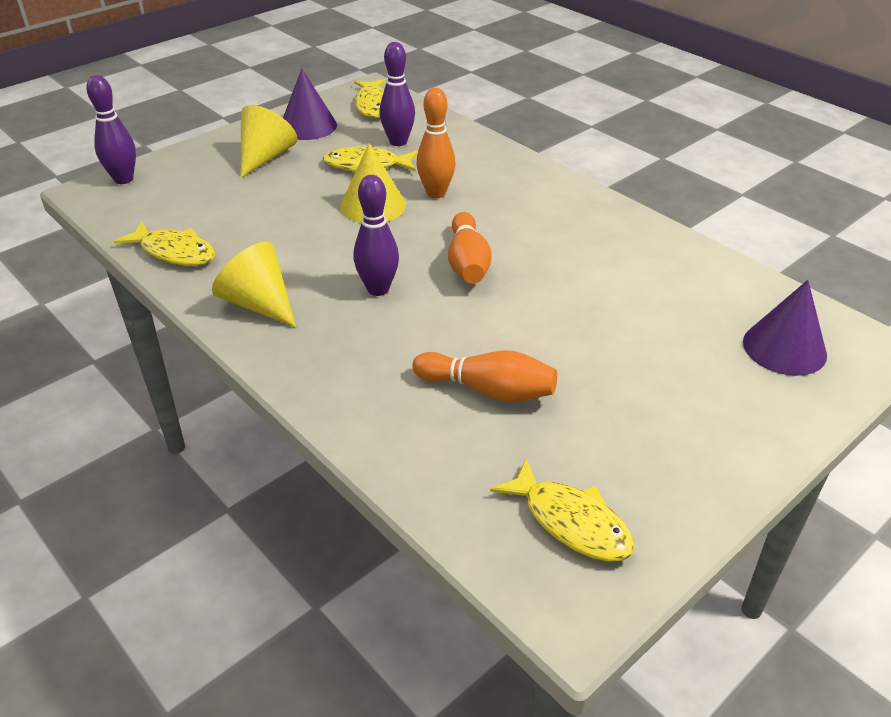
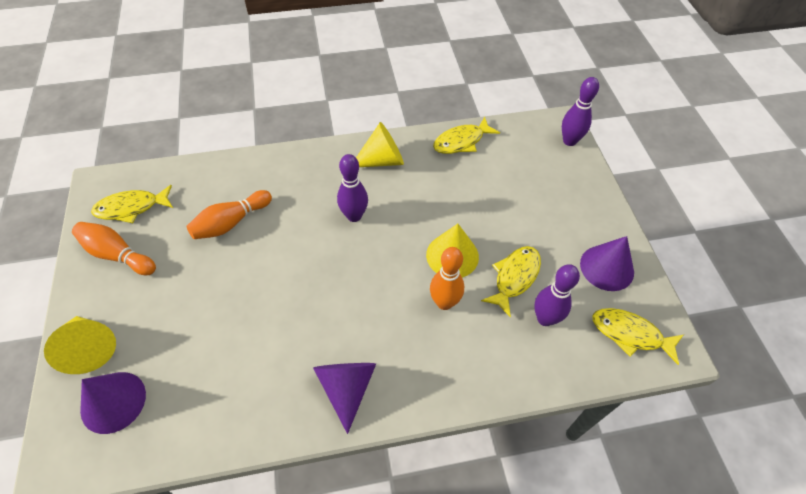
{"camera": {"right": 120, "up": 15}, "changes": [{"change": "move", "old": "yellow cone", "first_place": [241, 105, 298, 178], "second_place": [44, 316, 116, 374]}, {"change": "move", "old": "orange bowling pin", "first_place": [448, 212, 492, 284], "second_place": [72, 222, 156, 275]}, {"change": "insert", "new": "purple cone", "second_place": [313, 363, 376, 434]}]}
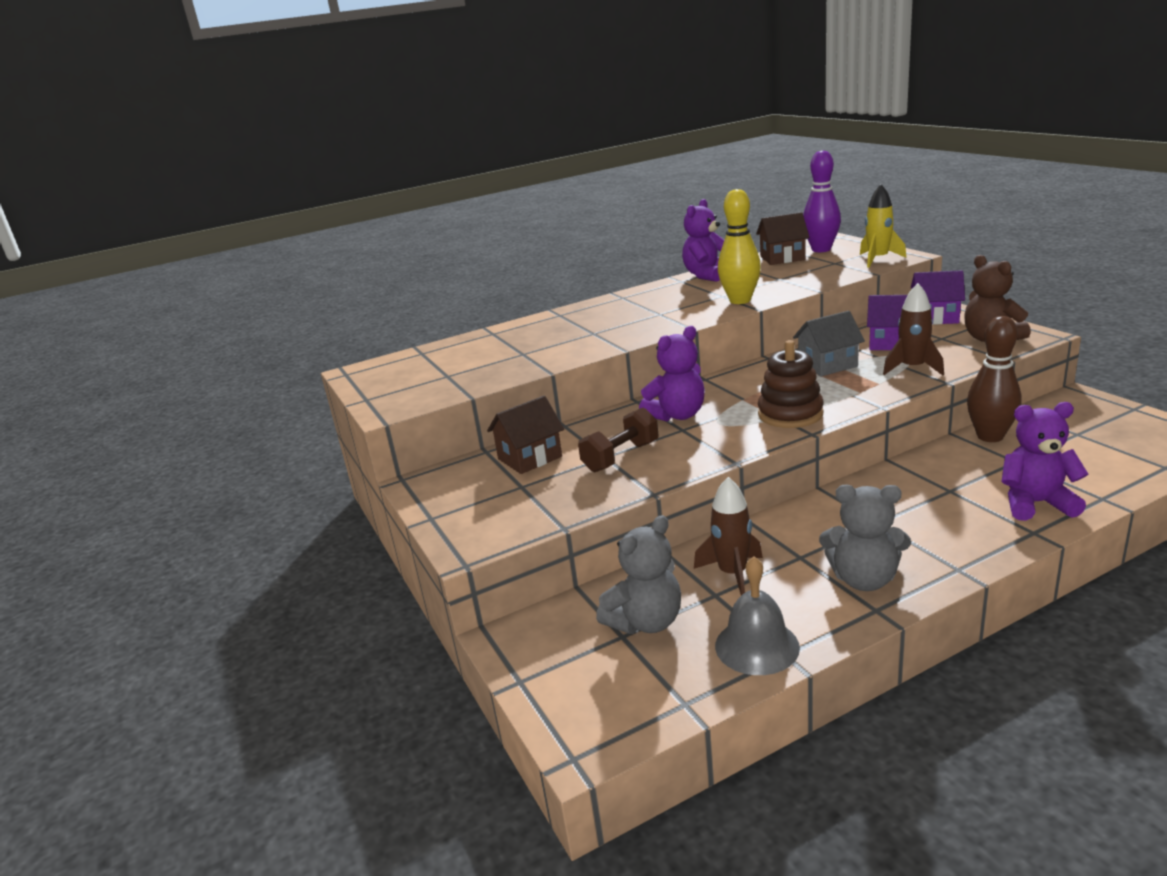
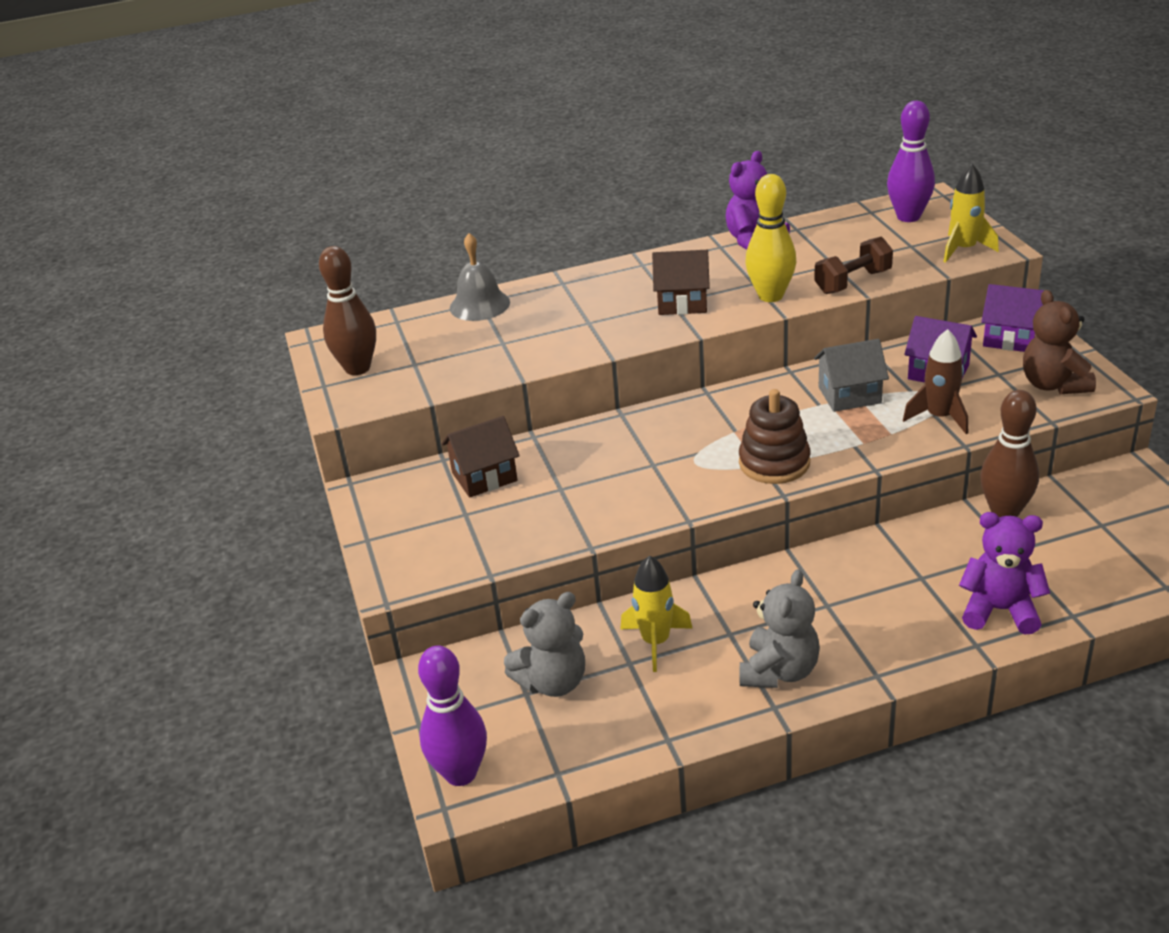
{"camera": {"right": 10, "up": 10}, "changes": [{"change": "insert", "new": "brown bowling pin", "second_place": [319, 246, 376, 375]}, {"change": "insert", "new": "purple bowling pin", "second_place": [418, 646, 487, 786]}, {"change": "move", "old": "grey bell", "first_place": [715, 556, 800, 675], "second_place": [450, 233, 510, 321]}, {"change": "recolor", "old": "brown rocket", "new": "yellow rocket", "first_place": [694, 477, 763, 595], "second_place": [620, 555, 693, 672]}, {"change": "move", "old": "brown house", "first_place": [756, 212, 809, 265], "second_place": [652, 250, 710, 315]}, {"change": "rotate", "old": "grey teddy bear", "first_place": [819, 485, 911, 591], "second_place": [740, 569, 820, 688], "degrees": -90}, {"change": "move", "old": "brown dumbbell", "first_place": [578, 408, 658, 473], "second_place": [814, 237, 893, 294]}, {"change": "delete", "old": "purple teddy bear", "first_place": [639, 326, 705, 421]}]}
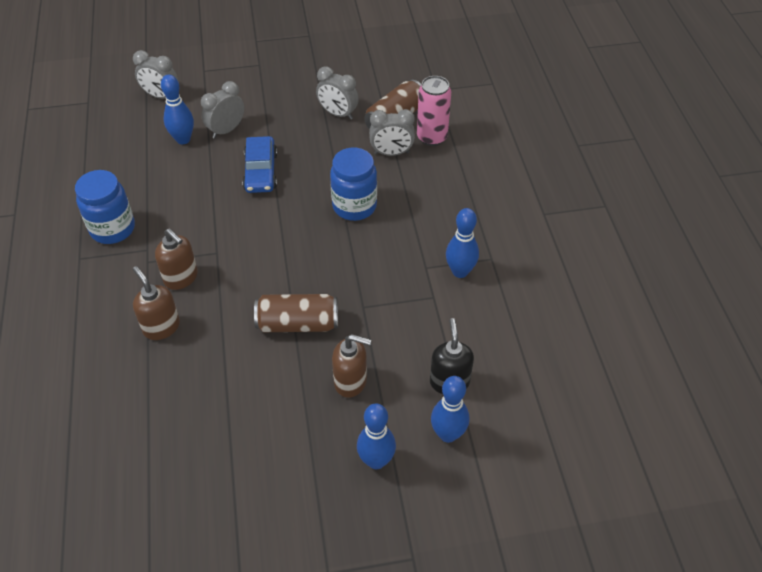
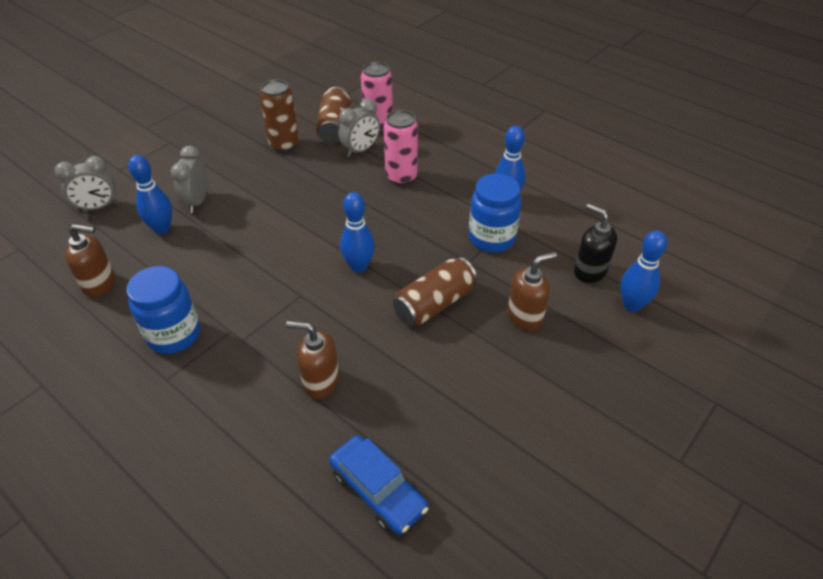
{"camera": {"right": -40, "up": -5}, "changes": [{"change": "move", "old": "brown soap dispenser", "first_place": [155, 228, 198, 290], "second_place": [65, 224, 115, 297]}, {"change": "replace", "old": "grey clock", "new": "brown can", "first_place": [316, 67, 359, 120], "second_place": [260, 80, 299, 152]}, {"change": "move", "old": "blue car", "first_place": [242, 136, 277, 193], "second_place": [329, 435, 429, 535]}, {"change": "move", "old": "blue bowling pin", "first_place": [357, 403, 396, 469], "second_place": [340, 192, 375, 273]}, {"change": "insert", "new": "pink can", "second_place": [384, 110, 418, 185]}, {"change": "move", "old": "blue jar", "first_place": [330, 147, 377, 221], "second_place": [469, 174, 522, 252]}]}
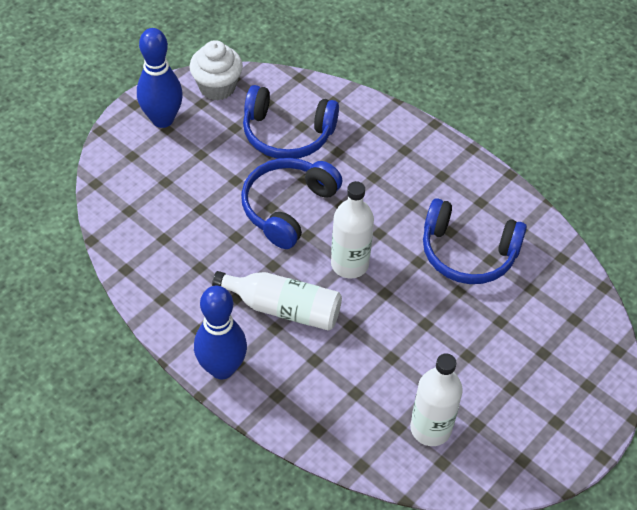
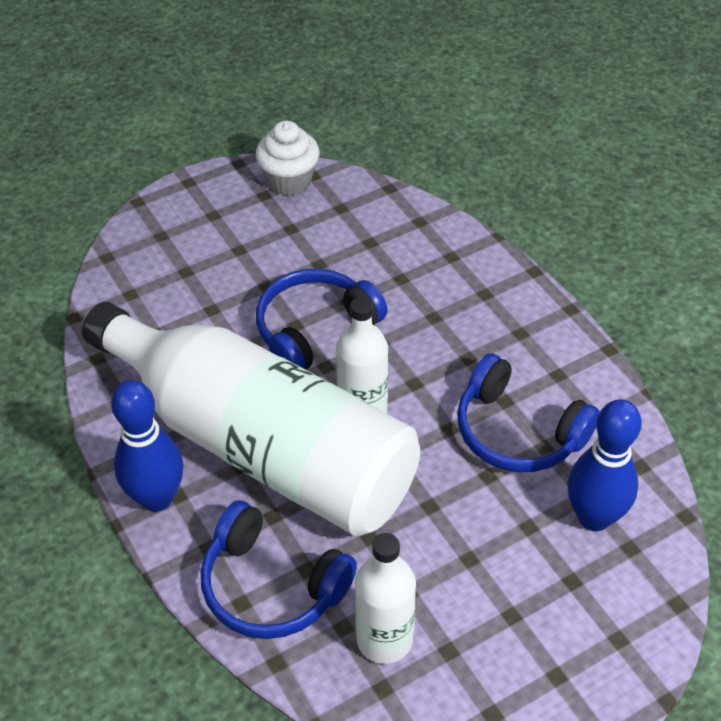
{"camera": {"right": 20, "up": -5}, "changes": [{"change": "resize", "old": "white bottle", "first_place": [212, 271, 342, 331], "second_place": [82, 302, 420, 536], "factor": 2.25}, {"change": "move", "old": "blue headphones", "first_place": [243, 85, 339, 159], "second_place": [201, 501, 357, 639]}, {"change": "move", "old": "blue bowling pin", "first_place": [137, 28, 183, 128], "second_place": [567, 399, 642, 531]}]}
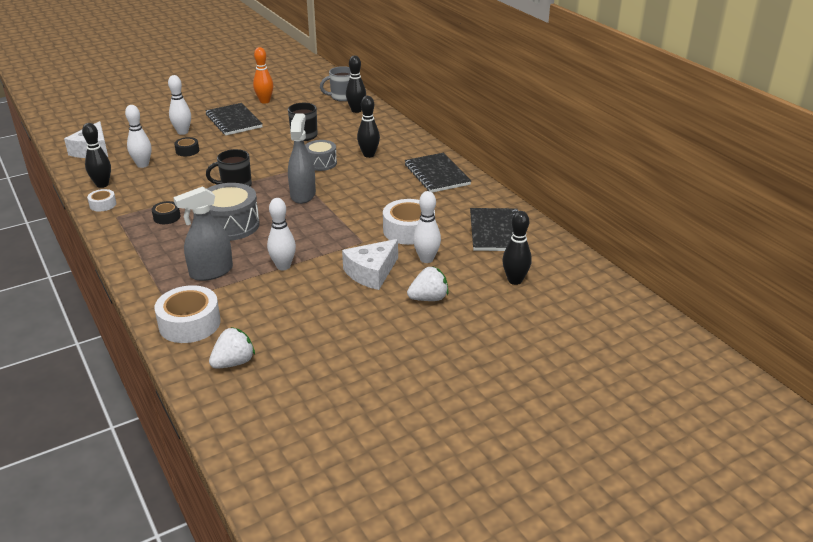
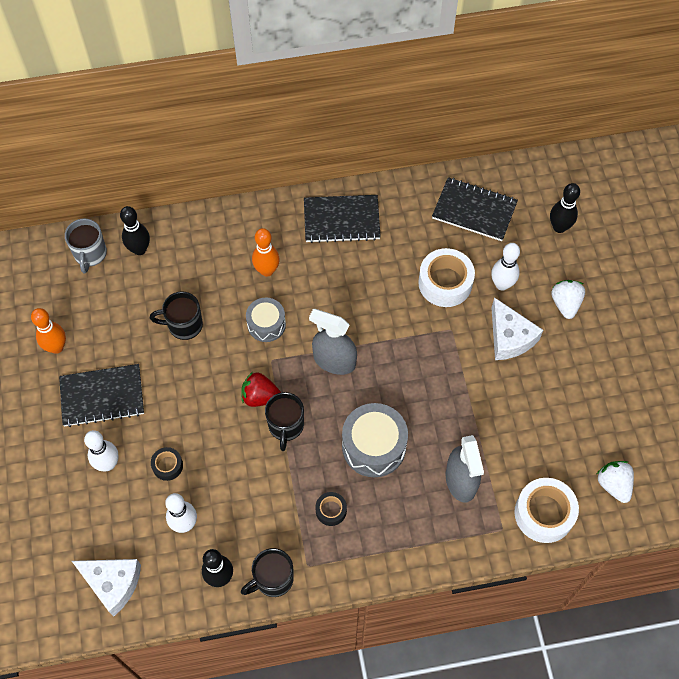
{"camera": {"right": -70, "up": 30}, "changes": [{"change": "insert", "new": "red strawberry", "second_place": [241, 372, 281, 407]}, {"change": "replace", "old": "white tape", "new": "black mug", "first_place": [87, 189, 116, 212], "second_place": [241, 548, 294, 597]}, {"change": "recolor", "old": "black bowling pin", "new": "orange bowling pin", "first_place": [357, 96, 380, 158], "second_place": [252, 228, 280, 277]}, {"change": "delete", "old": "white bowling pin", "first_place": [267, 198, 296, 270]}]}
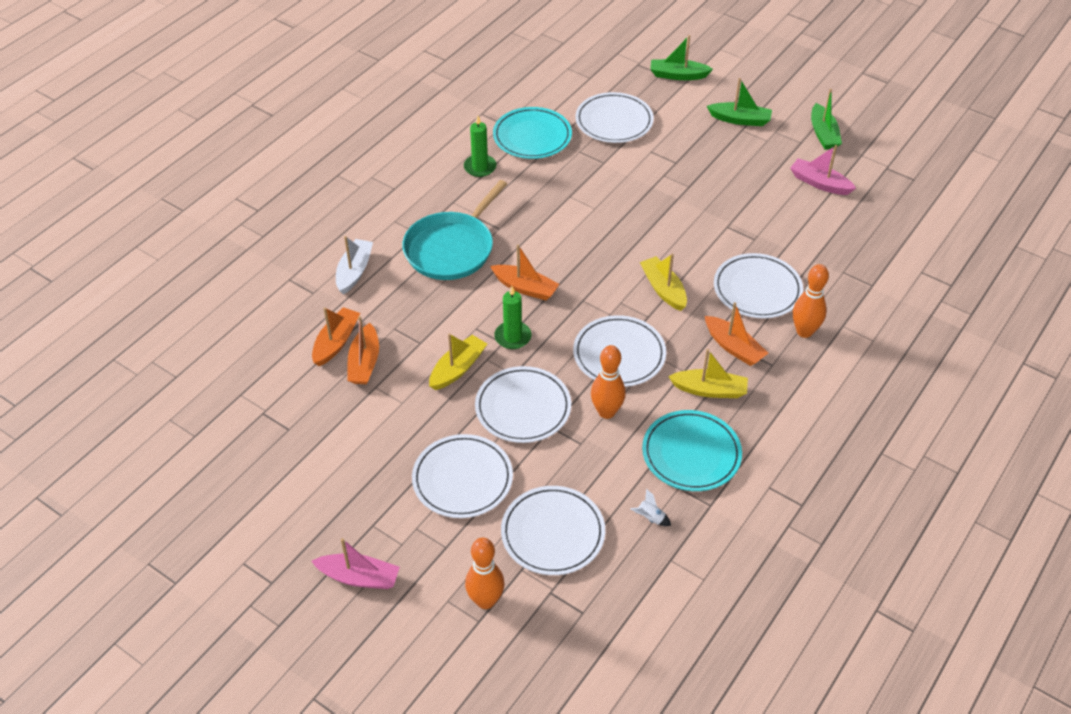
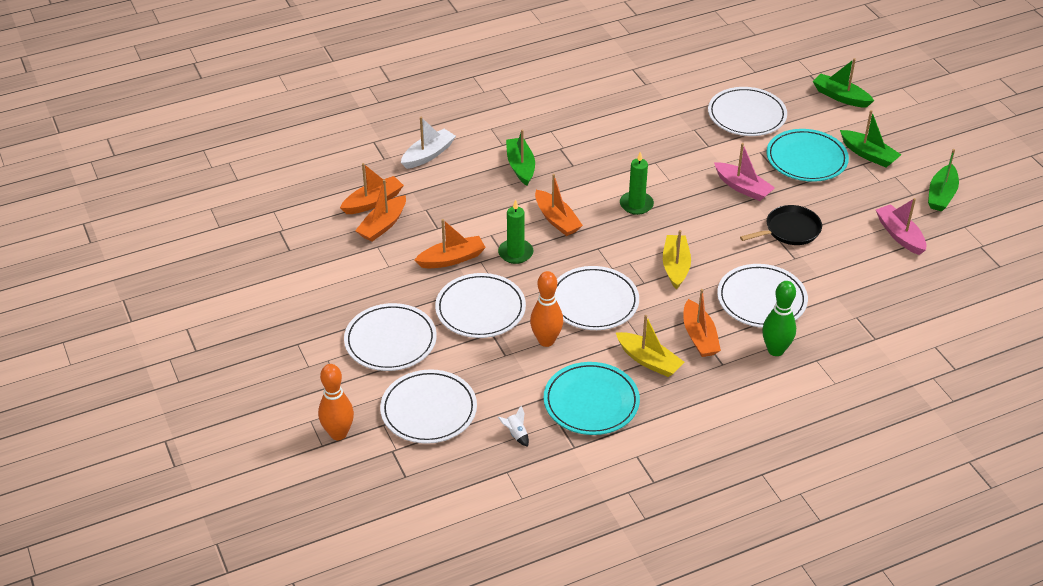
{"camera": {"right": 30, "up": -5}, "changes": [{"change": "recolor", "old": "yellow boat", "new": "orange boat", "first_place": [429, 333, 487, 390], "second_place": [414, 219, 486, 268]}, {"change": "replace", "old": "turquoise pan", "new": "green boat", "first_place": [402, 180, 507, 280], "second_place": [506, 129, 535, 186]}, {"change": "move", "old": "green candle", "first_place": [464, 116, 496, 177], "second_place": [620, 152, 654, 215]}, {"change": "move", "old": "pink boat", "first_place": [312, 538, 400, 589], "second_place": [714, 143, 775, 201]}, {"change": "insert", "new": "black pan", "second_place": [740, 205, 822, 245]}, {"change": "recolor", "old": "orange bowling pin", "new": "green bowling pin", "first_place": [793, 264, 829, 338], "second_place": [762, 281, 796, 356]}, {"change": "move", "old": "turquoise plate", "first_place": [493, 107, 572, 159], "second_place": [766, 129, 849, 182]}]}
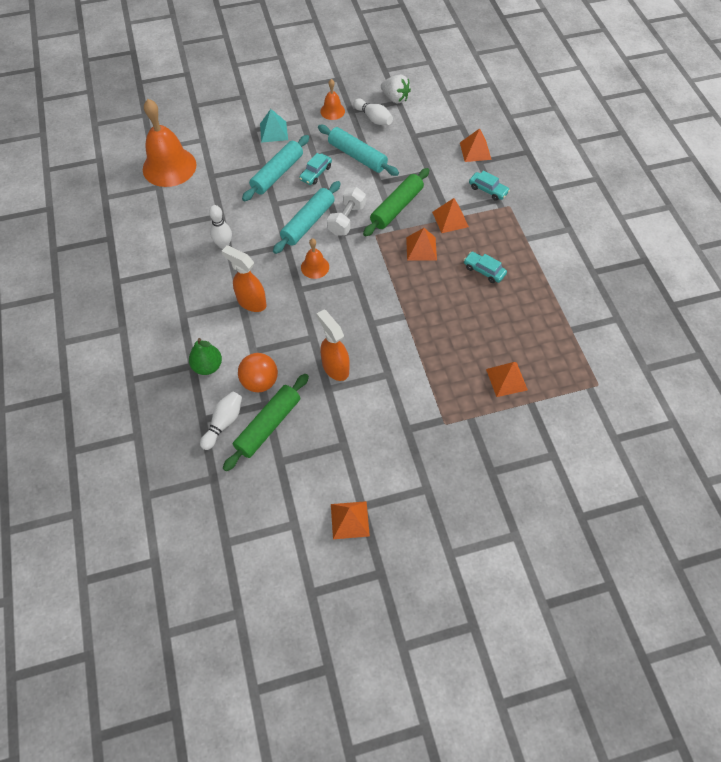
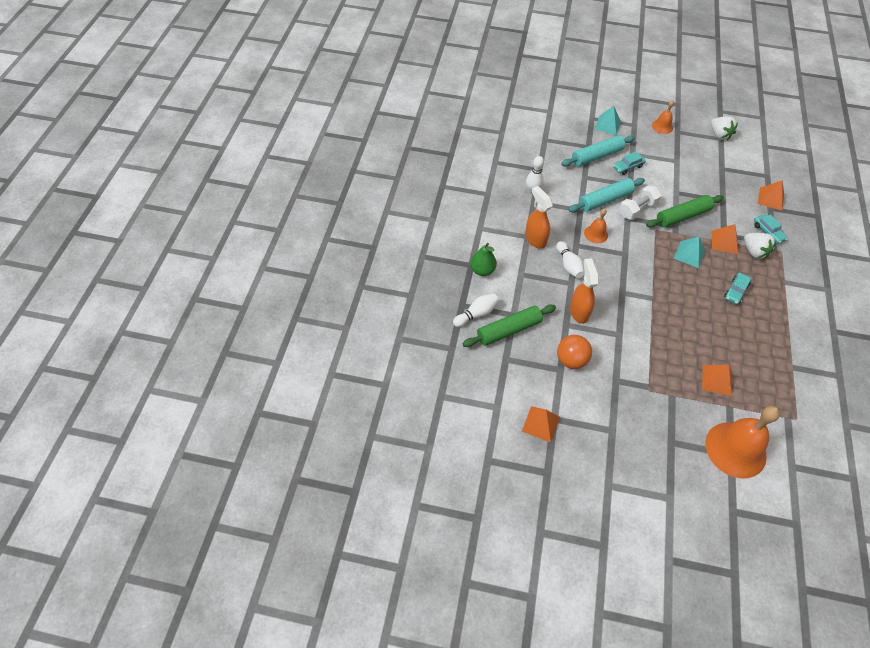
{"camera": {"right": 25, "up": -5}, "changes": [{"change": "move", "old": "white bowling pin", "first_place": [353, 99, 393, 125], "second_place": [556, 241, 584, 278]}, {"change": "move", "old": "orange ball", "first_place": [238, 353, 278, 392], "second_place": [557, 335, 592, 369]}, {"change": "recolor", "old": "orange pyramid", "new": "turquoise pyramid", "first_place": [406, 228, 437, 261], "second_place": [674, 237, 705, 268]}, {"change": "move", "old": "orange bell", "first_place": [143, 99, 196, 187], "second_place": [705, 406, 780, 478]}, {"change": "rotate", "old": "turquoise car", "first_place": [464, 251, 507, 283], "second_place": [724, 273, 751, 305], "degrees": -120}, {"change": "insert", "new": "white strawberry", "second_place": [744, 233, 776, 259]}, {"change": "delete", "old": "turquoise rolling pin", "first_place": [318, 125, 399, 176]}]}
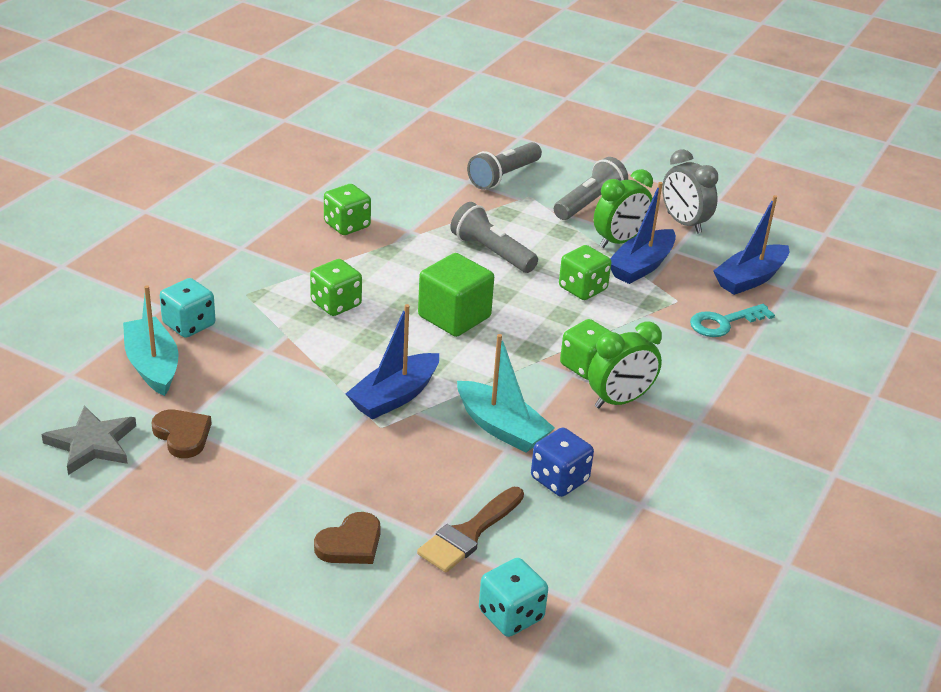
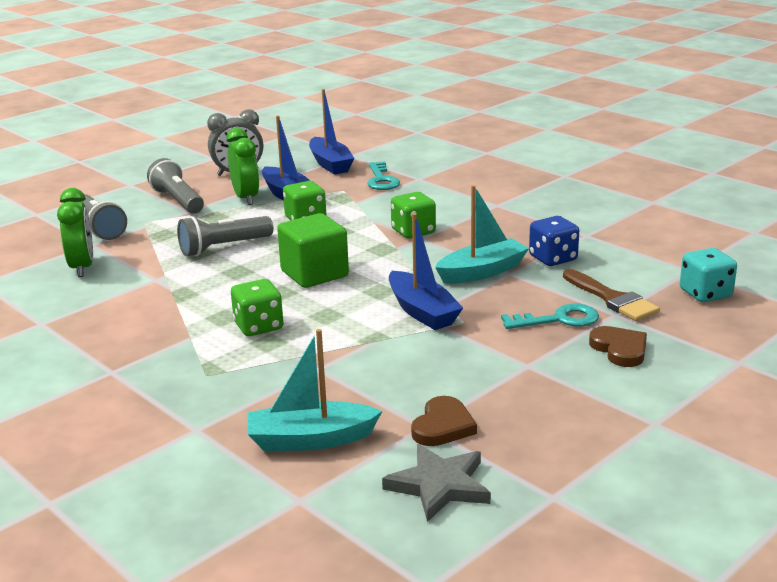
{"camera": {"right": -70, "up": -10}, "changes": [{"change": "move", "old": "green clock", "first_place": [588, 321, 662, 408], "second_place": [57, 188, 93, 277]}, {"change": "rotate", "old": "brown heart", "first_place": [151, 410, 212, 458], "second_place": [411, 396, 477, 446], "degrees": 135}, {"change": "insert", "new": "turquoise key", "second_place": [501, 303, 599, 329]}, {"change": "delete", "old": "turquoise dice", "first_place": [160, 278, 215, 338]}, {"change": "delete", "old": "green dice", "first_place": [324, 184, 371, 235]}]}
